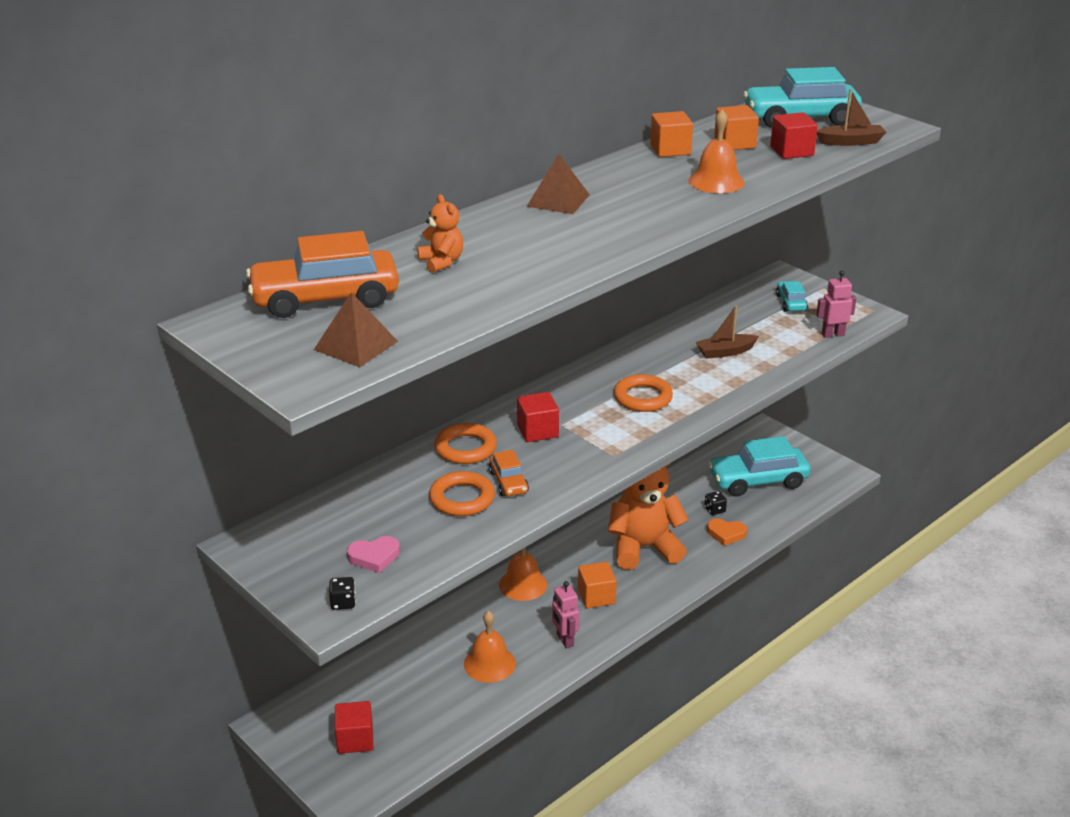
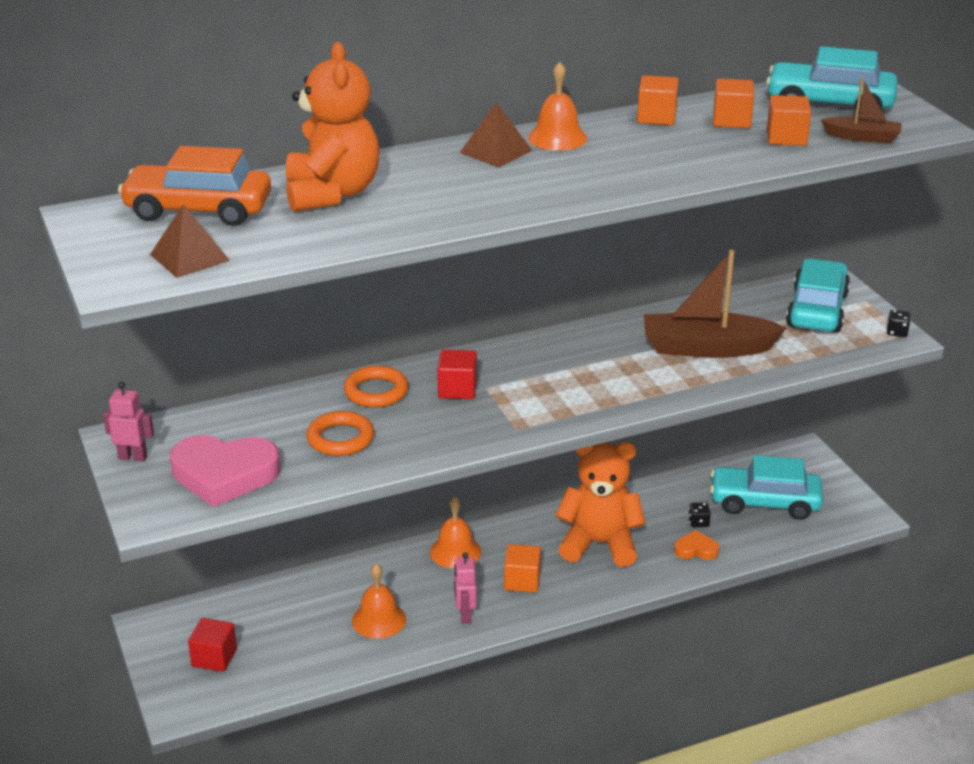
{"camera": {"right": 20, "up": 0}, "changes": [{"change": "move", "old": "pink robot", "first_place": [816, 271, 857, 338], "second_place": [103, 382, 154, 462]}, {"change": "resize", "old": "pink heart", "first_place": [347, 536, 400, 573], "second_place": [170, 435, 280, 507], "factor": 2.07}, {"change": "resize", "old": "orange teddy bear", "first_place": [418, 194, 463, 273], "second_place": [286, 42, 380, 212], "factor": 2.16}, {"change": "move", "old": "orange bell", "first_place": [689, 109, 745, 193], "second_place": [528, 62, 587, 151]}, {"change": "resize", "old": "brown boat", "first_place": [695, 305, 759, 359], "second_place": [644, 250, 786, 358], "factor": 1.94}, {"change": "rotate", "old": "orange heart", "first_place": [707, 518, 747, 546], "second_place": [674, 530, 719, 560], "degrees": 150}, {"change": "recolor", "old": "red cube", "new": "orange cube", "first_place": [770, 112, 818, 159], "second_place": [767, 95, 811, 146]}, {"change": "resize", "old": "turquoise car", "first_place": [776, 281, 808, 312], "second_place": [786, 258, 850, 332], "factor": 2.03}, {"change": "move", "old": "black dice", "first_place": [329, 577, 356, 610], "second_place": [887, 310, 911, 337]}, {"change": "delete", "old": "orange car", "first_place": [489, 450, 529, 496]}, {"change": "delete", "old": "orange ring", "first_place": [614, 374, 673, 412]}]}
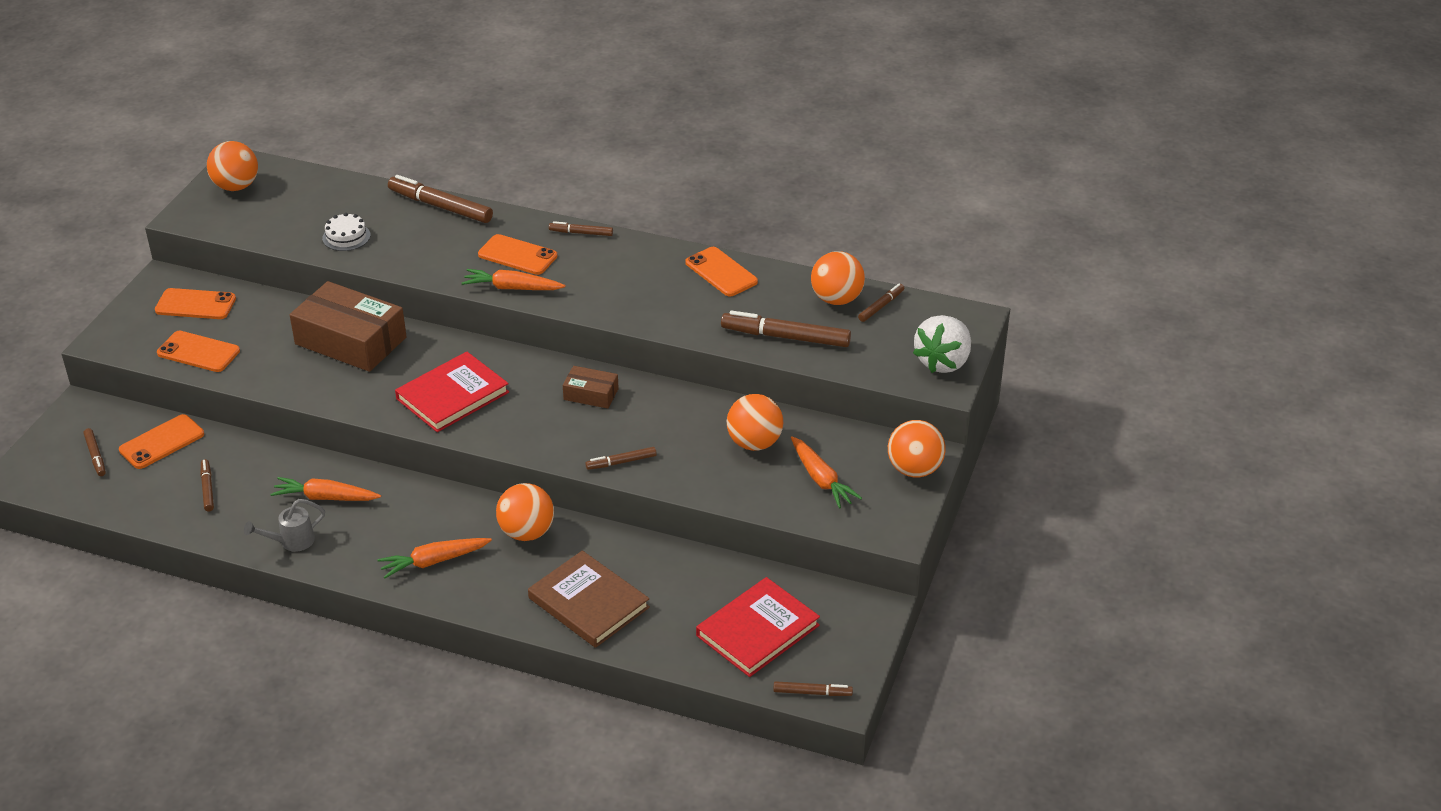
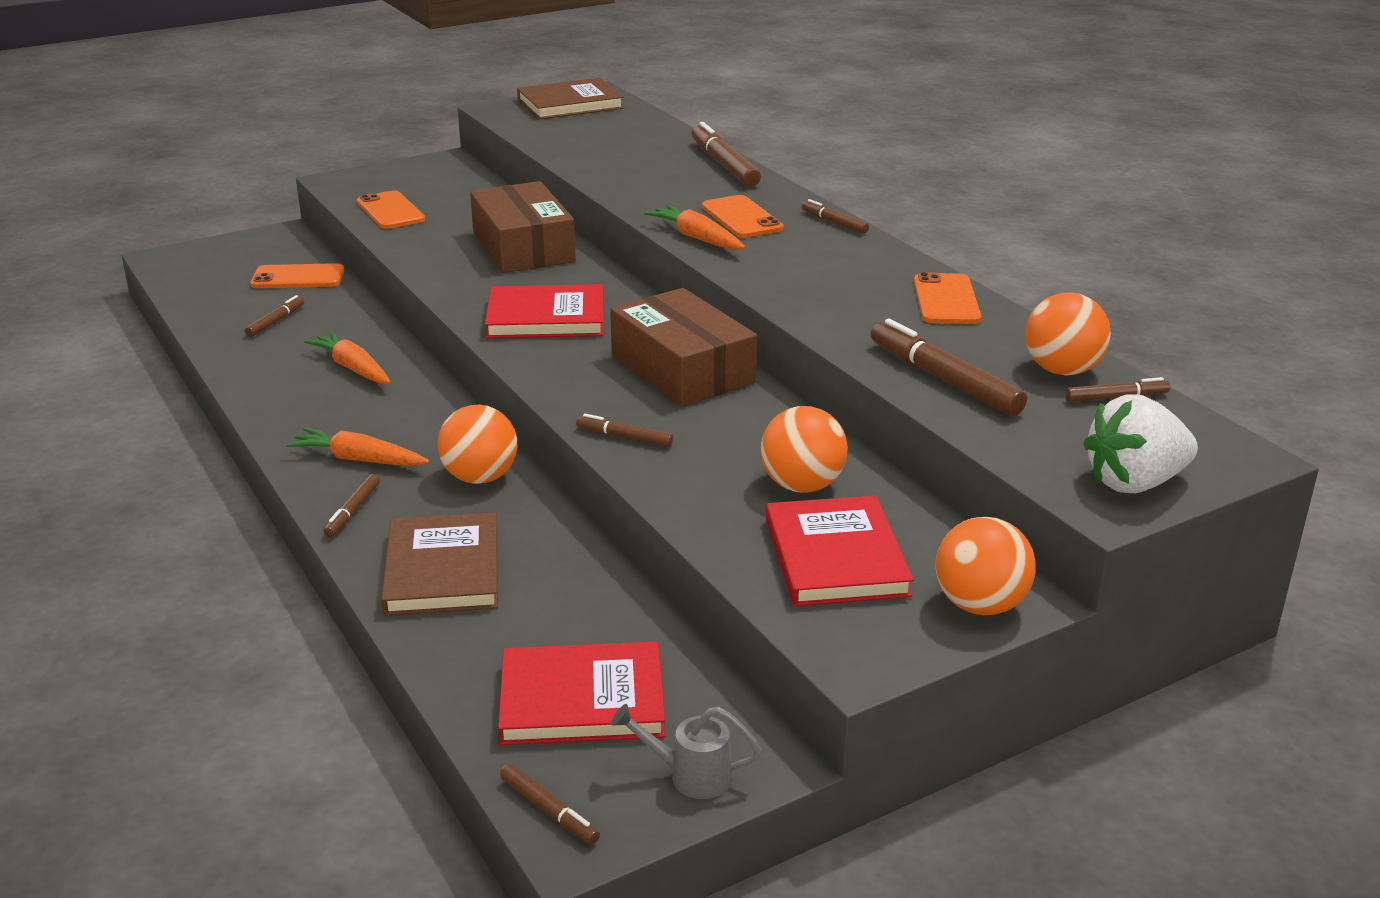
{"camera": {"right": 40, "up": -10}, "changes": [{"change": "move", "old": "brown marker", "first_place": [83, 428, 106, 476], "second_place": [324, 474, 380, 537]}, {"change": "replace", "old": "orange ball", "new": "brown book", "first_place": [207, 141, 258, 191], "second_place": [517, 78, 624, 120]}, {"change": "resize", "old": "brown box", "first_place": [563, 366, 619, 409], "second_place": [610, 288, 757, 407], "factor": 2.02}, {"change": "move", "old": "grey watering can", "first_place": [244, 499, 325, 552], "second_place": [611, 704, 761, 799]}, {"change": "replace", "old": "orange carrot", "new": "red book", "first_place": [791, 436, 862, 508], "second_place": [766, 495, 914, 606]}, {"change": "delete", "old": "orange phone", "first_place": [155, 288, 236, 319]}, {"change": "delete", "old": "white cake", "first_place": [322, 213, 370, 251]}]}
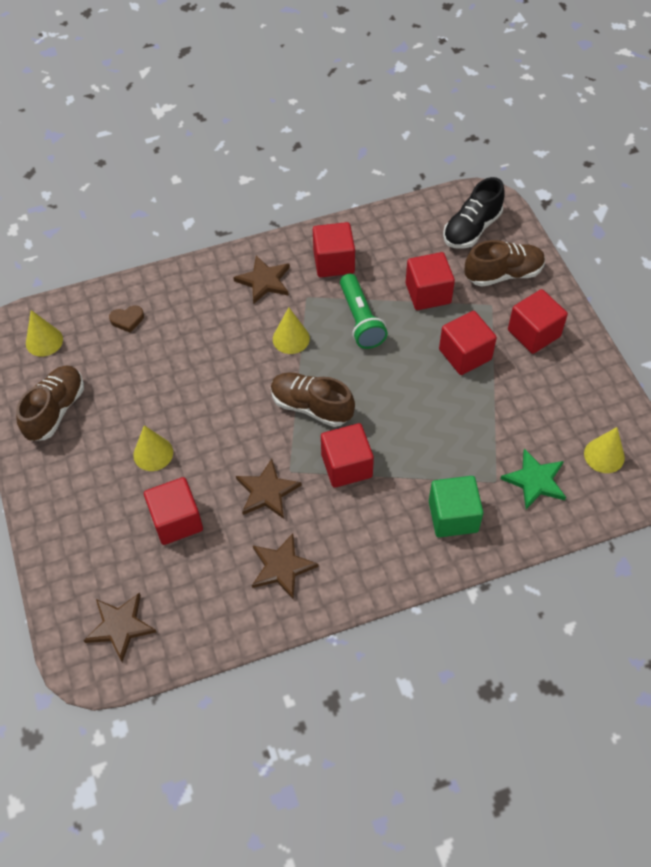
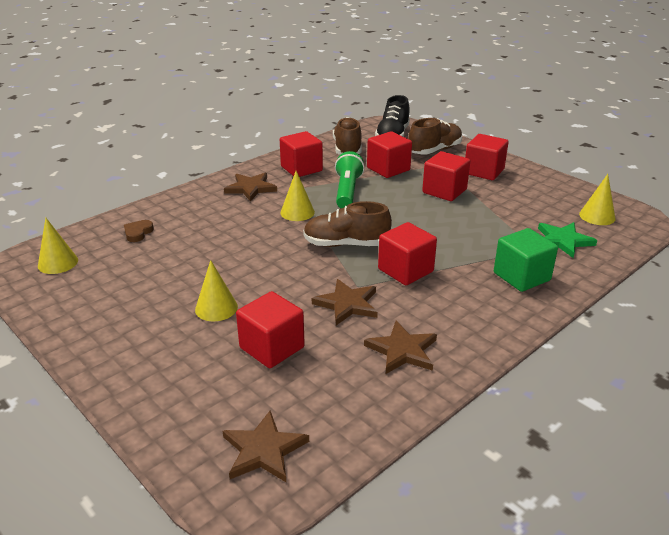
{"camera": {"right": -25, "up": -25}, "changes": [{"change": "rotate", "old": "brown heart", "first_place": [109, 305, 144, 333], "second_place": [124, 220, 154, 242], "degrees": 150}, {"change": "move", "old": "brown shoe", "first_place": [16, 366, 84, 441], "second_place": [333, 117, 362, 155]}, {"change": "rotate", "old": "green flashlight", "first_place": [340, 274, 388, 349], "second_place": [335, 151, 365, 208], "degrees": -135}]}
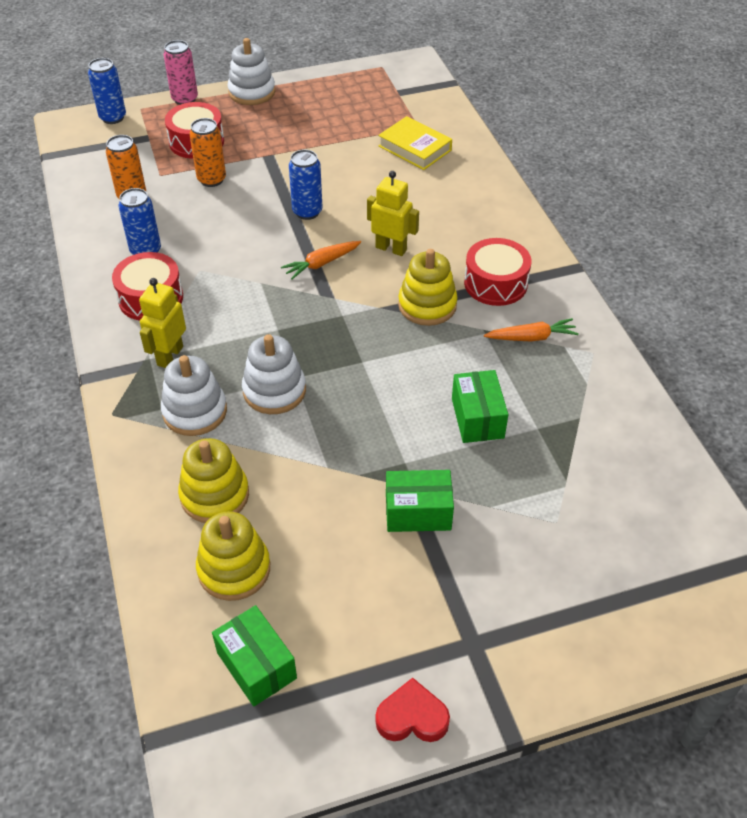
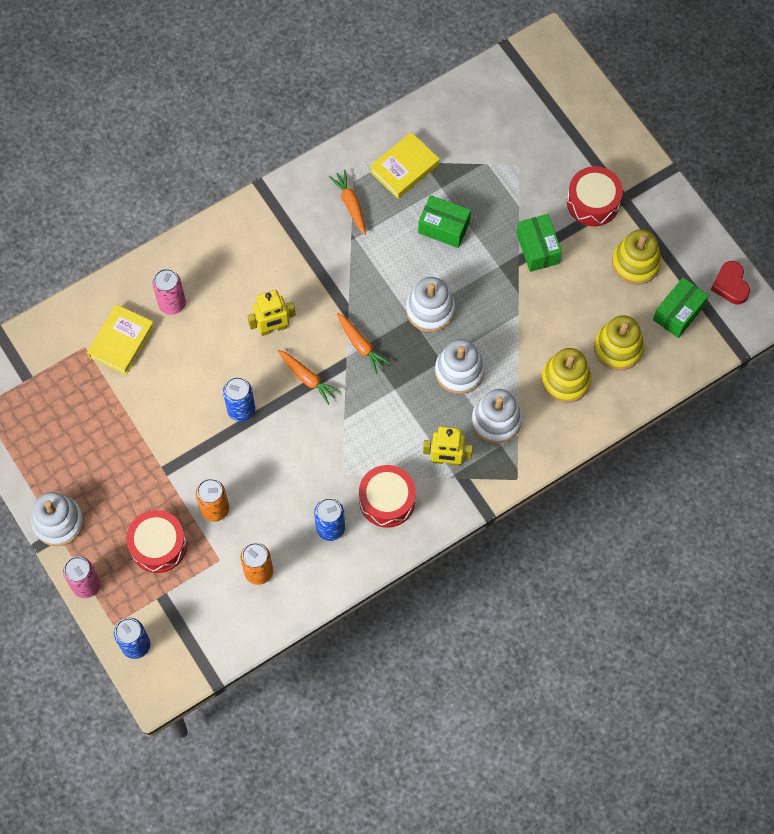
{"camera": {"right": -105, "up": 20}, "changes": [{"change": "insert", "new": "pink can", "second_place": [152, 269, 186, 315]}, {"change": "rotate", "old": "yellow robot", "first_place": [367, 171, 419, 256], "second_place": [247, 290, 296, 336], "degrees": -120}, {"change": "insert", "new": "orange carrot", "second_place": [337, 313, 391, 374]}, {"change": "insert", "new": "yellow book", "second_place": [370, 132, 439, 199]}, {"change": "insert", "new": "white stacking toy", "second_place": [406, 277, 455, 332]}, {"change": "rotate", "old": "green box", "first_place": [452, 370, 508, 443], "second_place": [418, 195, 471, 248], "degrees": 45}, {"change": "move", "old": "red drum", "first_place": [464, 238, 531, 306], "second_place": [567, 166, 623, 226]}, {"change": "move", "old": "yellow stacking toy", "first_place": [398, 249, 458, 326], "second_place": [612, 229, 661, 285]}, {"change": "move", "old": "red heart", "first_place": [376, 678, 450, 742], "second_place": [711, 261, 750, 304]}]}
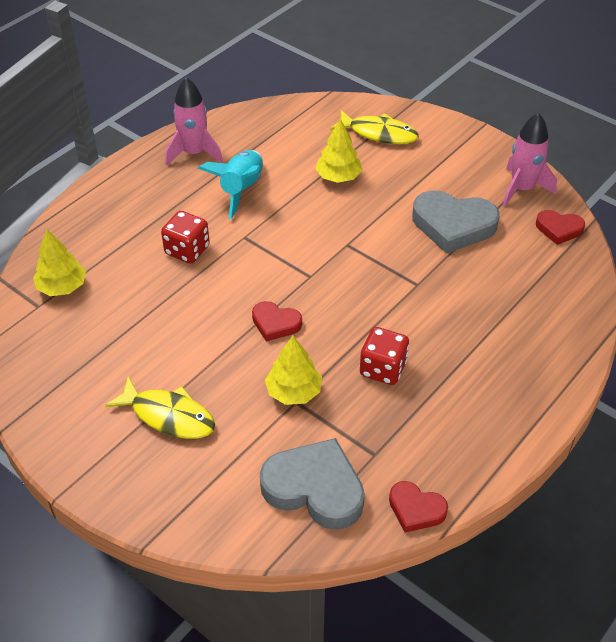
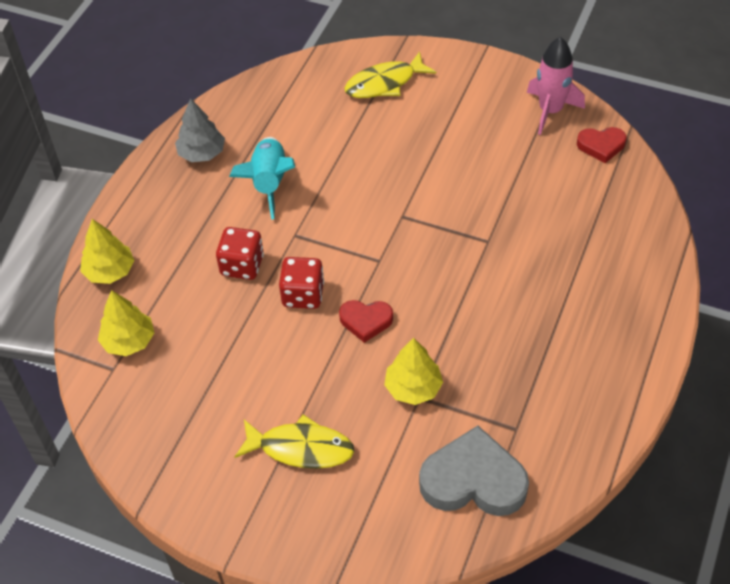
{"camera": {"right": -15, "up": 5}, "changes": [{"change": "move", "old": "yellow tree", "first_place": [315, 119, 362, 183], "second_place": [80, 219, 134, 284]}, {"change": "replace", "old": "pink rocket", "new": "grey tree", "first_place": [165, 77, 223, 166], "second_place": [175, 98, 225, 162]}, {"change": "move", "old": "red dice", "first_place": [360, 327, 409, 385], "second_place": [279, 257, 324, 309]}, {"change": "rotate", "old": "yellow fish", "first_place": [330, 110, 419, 144], "second_place": [344, 51, 436, 98], "degrees": 150}, {"change": "delete", "old": "red heart", "first_place": [389, 481, 448, 533]}, {"change": "delete", "old": "grey heart", "first_place": [412, 190, 499, 254]}]}
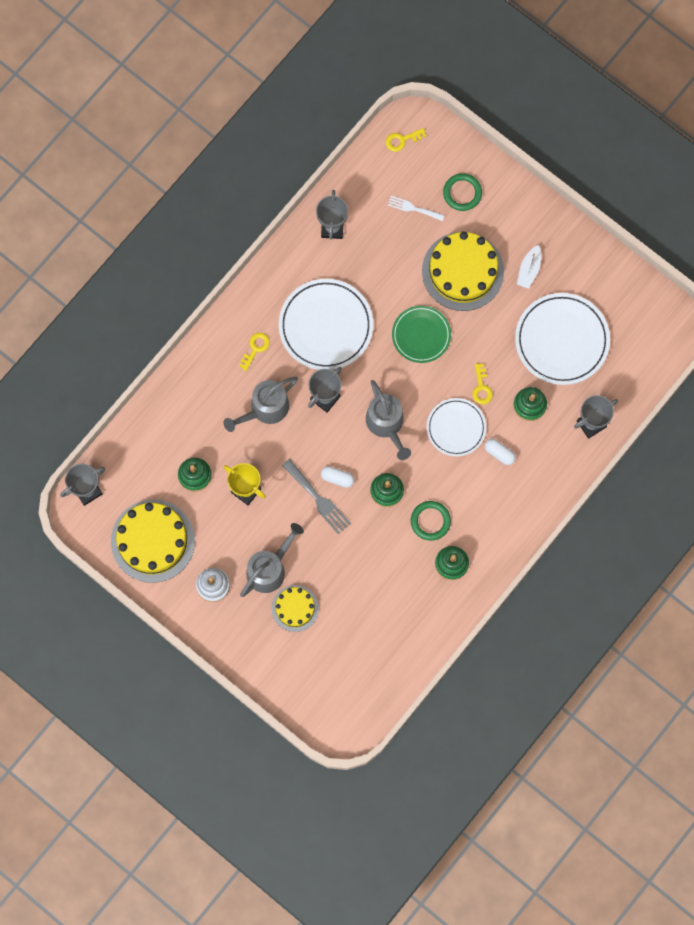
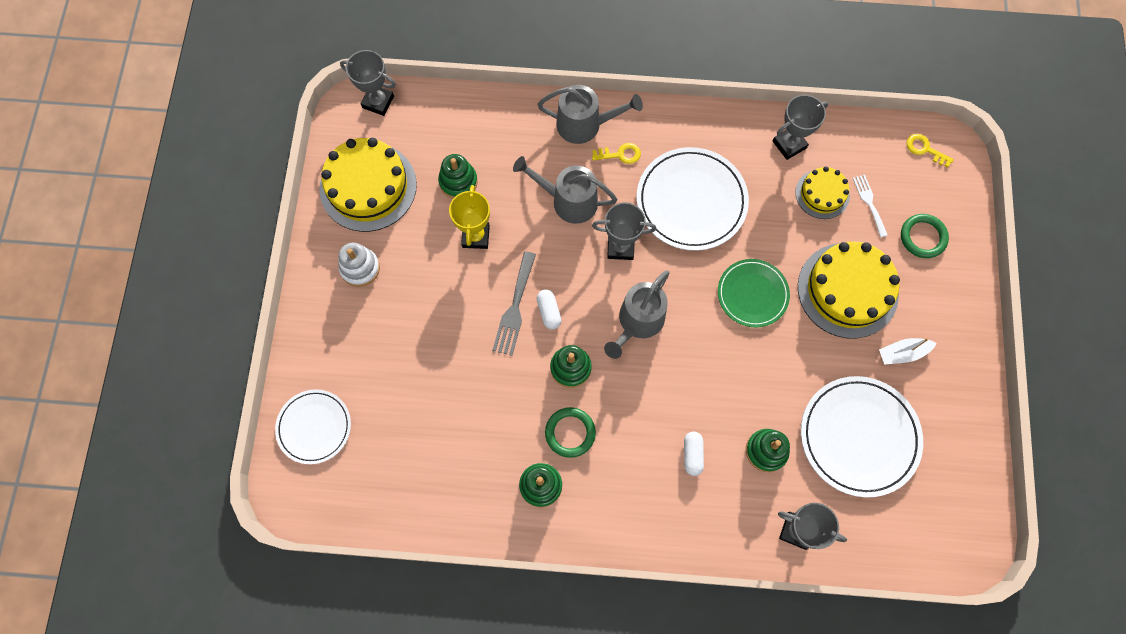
{"camera": {"right": 55, "up": -5}, "changes": [{"change": "move", "old": "white plate", "first_place": [427, 398, 486, 456], "second_place": [275, 389, 351, 464]}, {"change": "move", "old": "grey watering can", "first_place": [240, 523, 304, 597], "second_place": [537, 85, 643, 144]}, {"change": "move", "old": "yellow cake", "first_place": [272, 585, 319, 632], "second_place": [795, 167, 850, 219]}, {"change": "delete", "old": "yellow key", "first_place": [472, 363, 493, 404]}]}
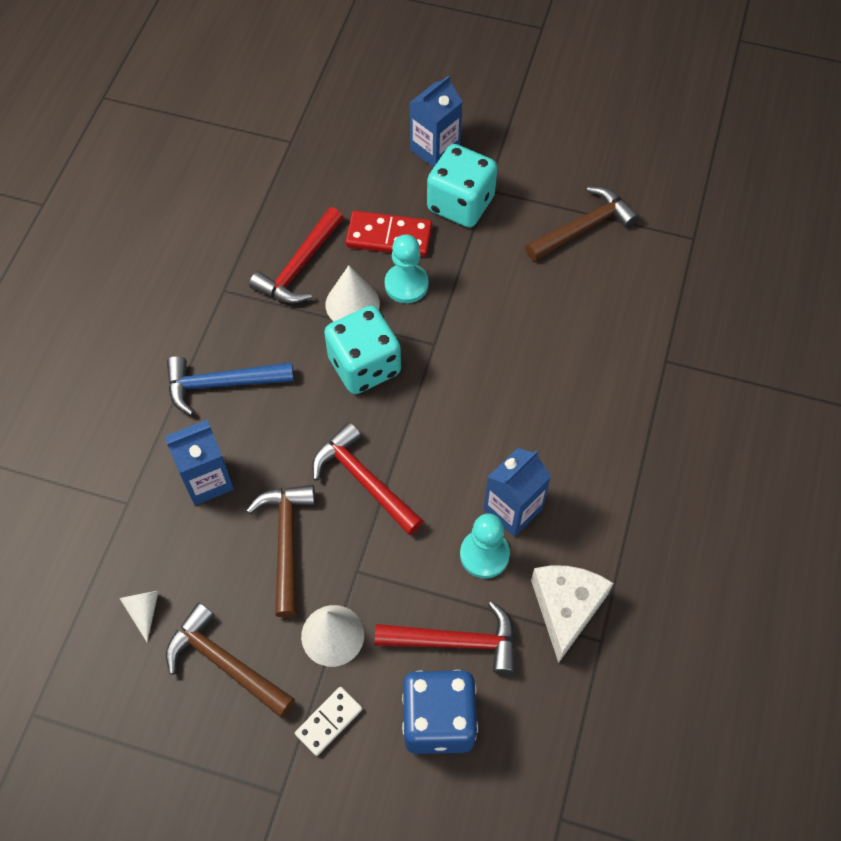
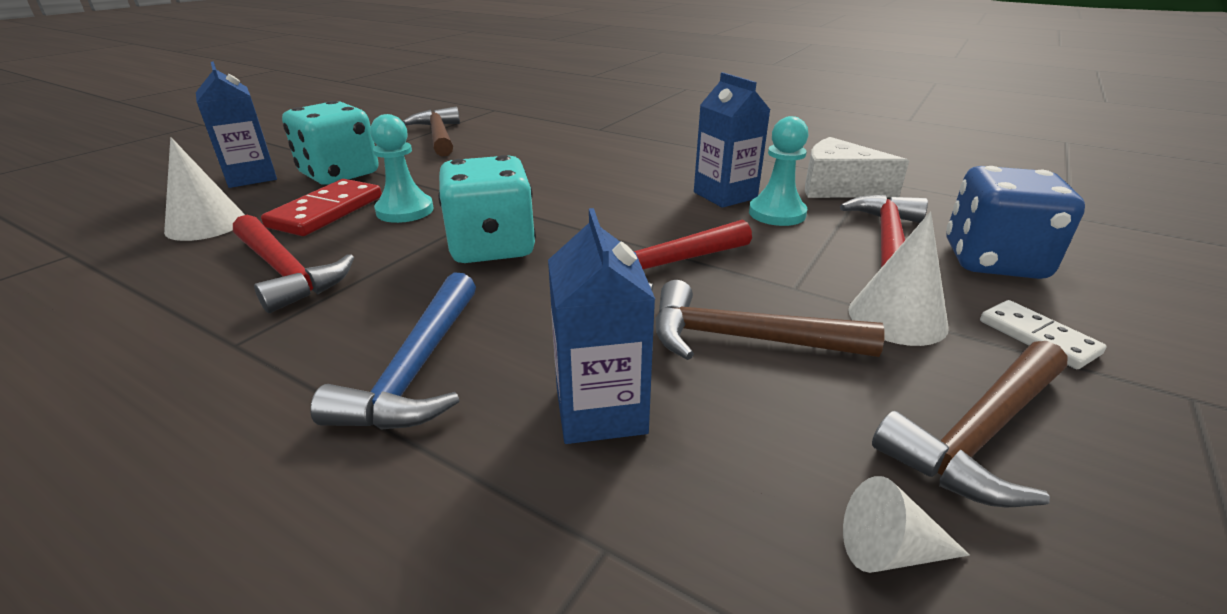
{"camera": {"right": -75, "up": -30}, "changes": [{"change": "move", "old": "white cone", "first_place": [326, 265, 380, 321], "second_place": [164, 137, 245, 241]}]}
